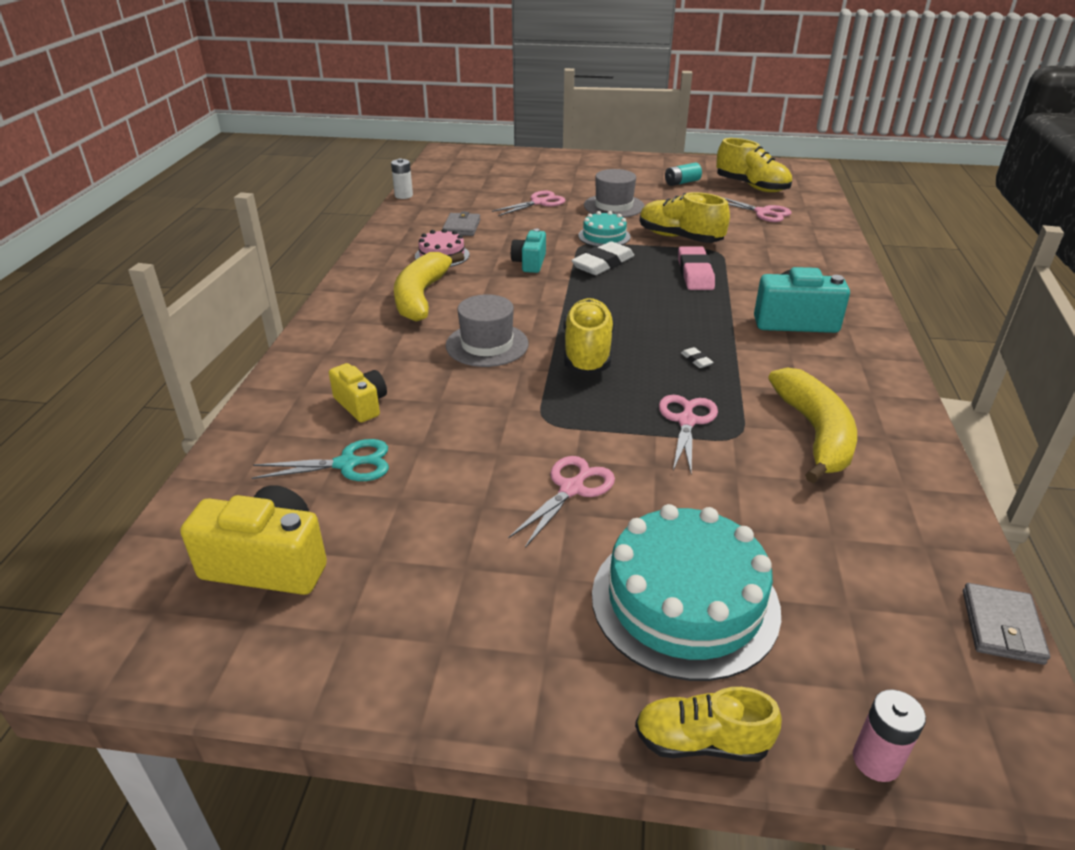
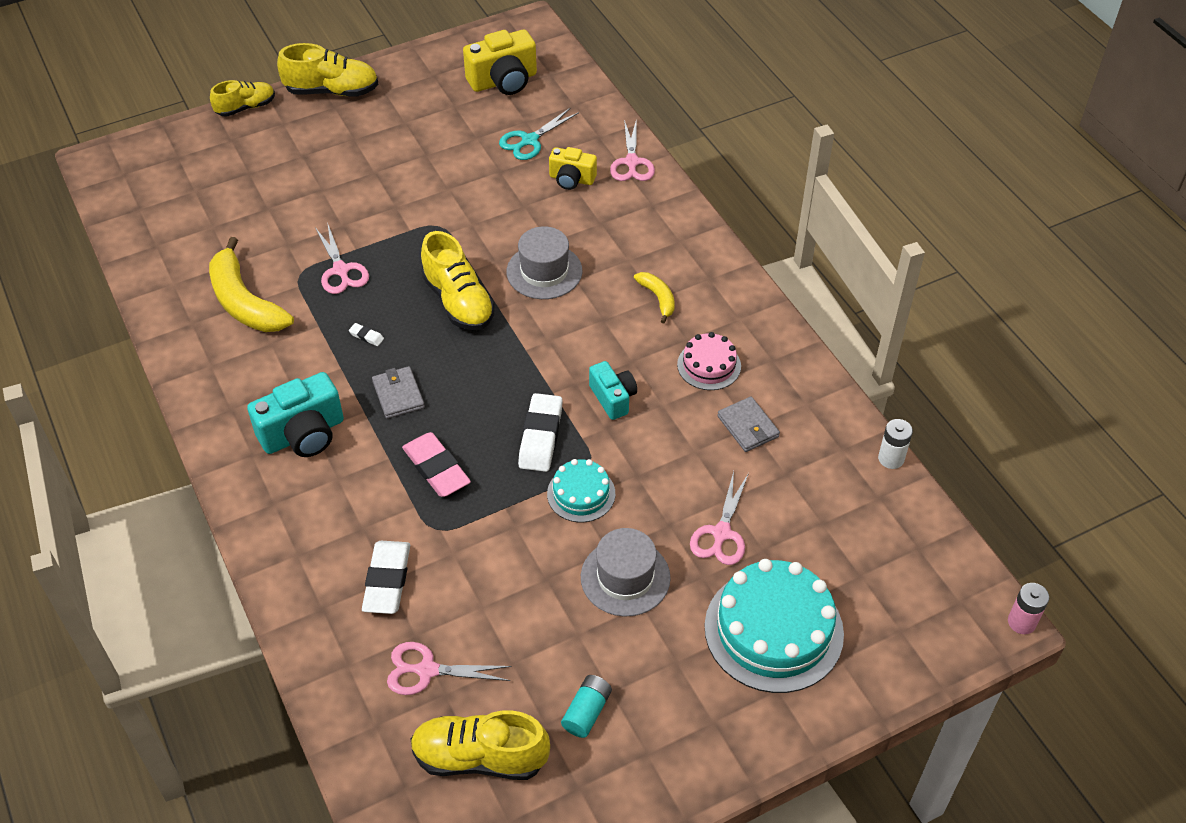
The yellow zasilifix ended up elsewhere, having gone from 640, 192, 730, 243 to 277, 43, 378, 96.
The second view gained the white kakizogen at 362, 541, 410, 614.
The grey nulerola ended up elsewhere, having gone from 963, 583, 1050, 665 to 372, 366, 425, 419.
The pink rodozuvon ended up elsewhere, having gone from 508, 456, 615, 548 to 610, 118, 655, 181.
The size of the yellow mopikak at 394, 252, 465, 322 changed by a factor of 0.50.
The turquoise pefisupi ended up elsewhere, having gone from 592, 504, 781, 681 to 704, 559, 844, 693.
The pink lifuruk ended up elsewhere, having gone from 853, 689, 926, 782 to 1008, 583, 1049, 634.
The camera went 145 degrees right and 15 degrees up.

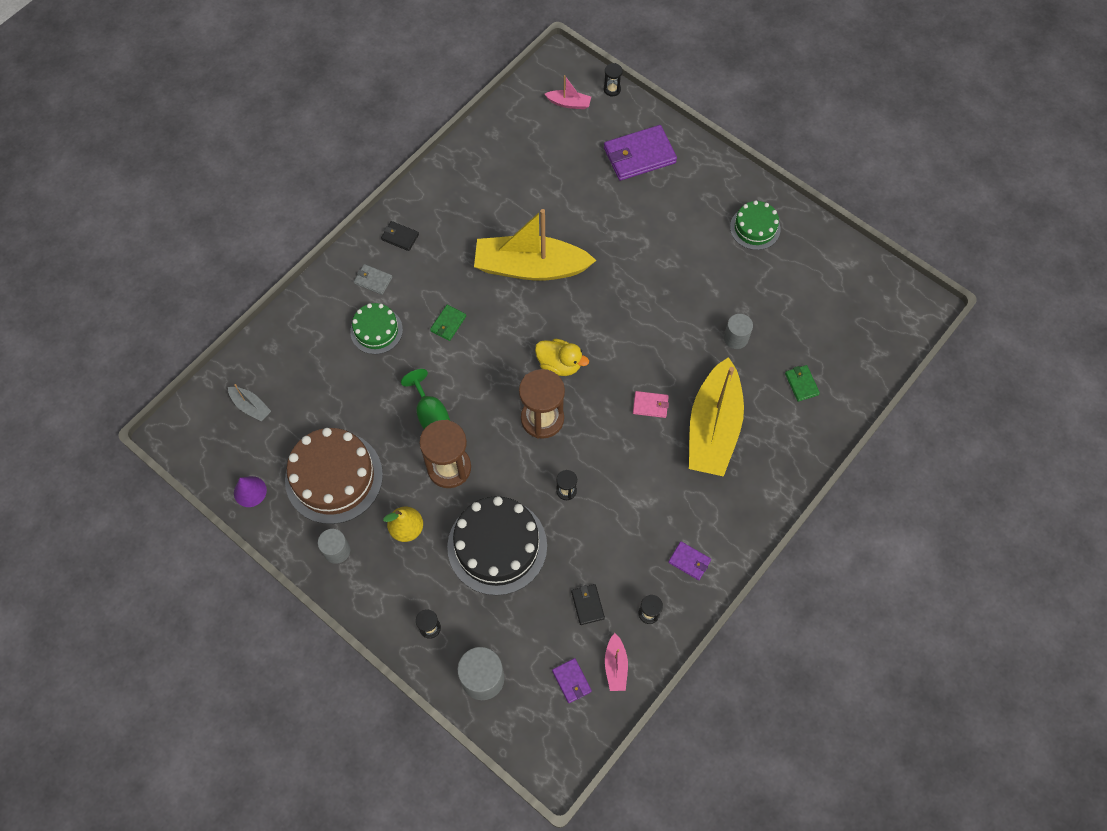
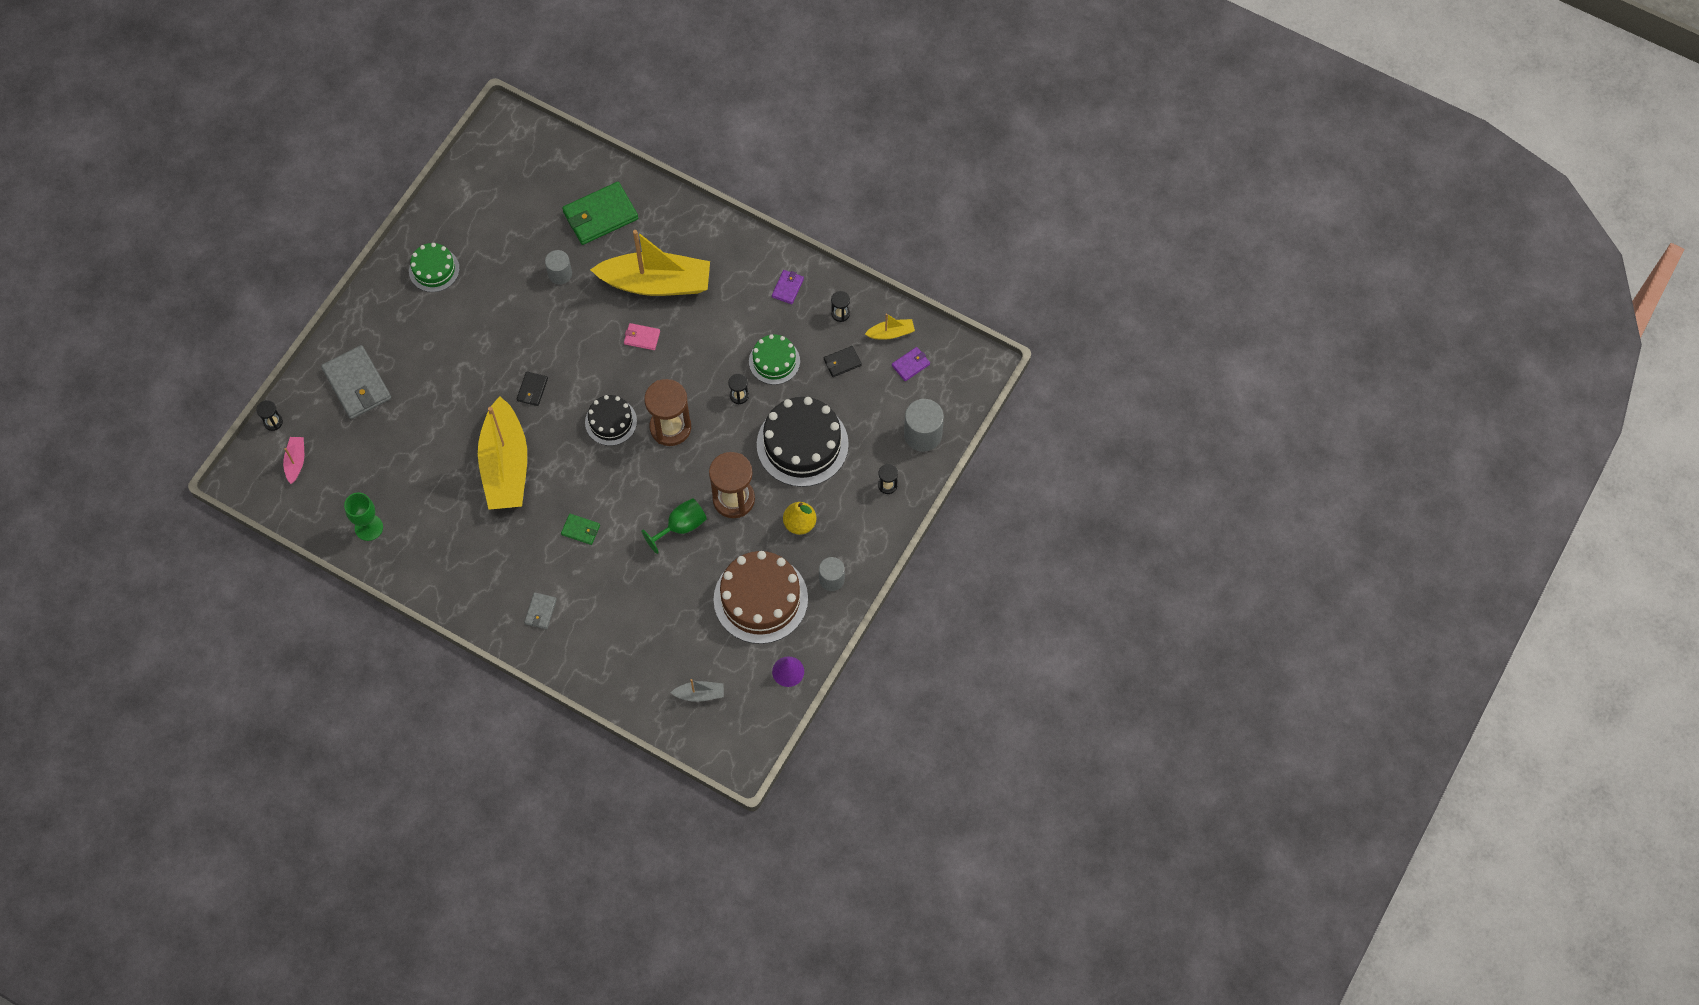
What was the purple nulerola at 604, 125, 677, 181 turned into the grey nulerola at 321, 345, 391, 419.
The second view gained the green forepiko at 344, 493, 383, 541.
The black nulerola ended up elsewhere, having gone from 381, 221, 419, 251 to 517, 371, 548, 406.
The size of the green nulerola at 785, 365, 820, 402 changed by a factor of 2.03.
Where the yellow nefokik stood at 535, 339, 589, 376, the black pefisupi came to stand at 585, 395, 637, 446.
The pink nulerola at 633, 391, 669, 418 ended up facing another way, 75 degrees counterclockwise from before.
The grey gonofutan at 228, 384, 271, 422 ended up facing another way, 60 degrees clockwise from before.
The green pefisupi ended up elsewhere, having gone from 350, 303, 403, 354 to 749, 334, 800, 385.
What was the pink gonofutan at 605, 633, 628, 691 turned into the yellow gonofutan at 865, 313, 915, 340.
The camera went 100 degrees left and 0 degrees up.

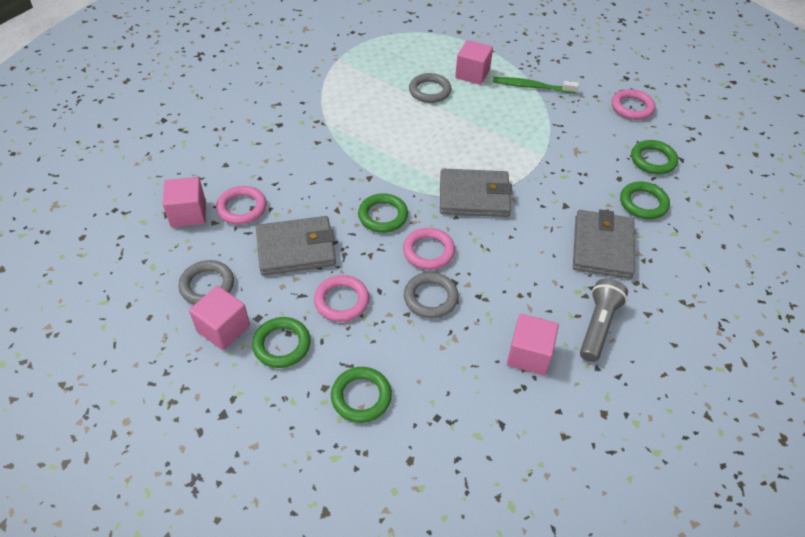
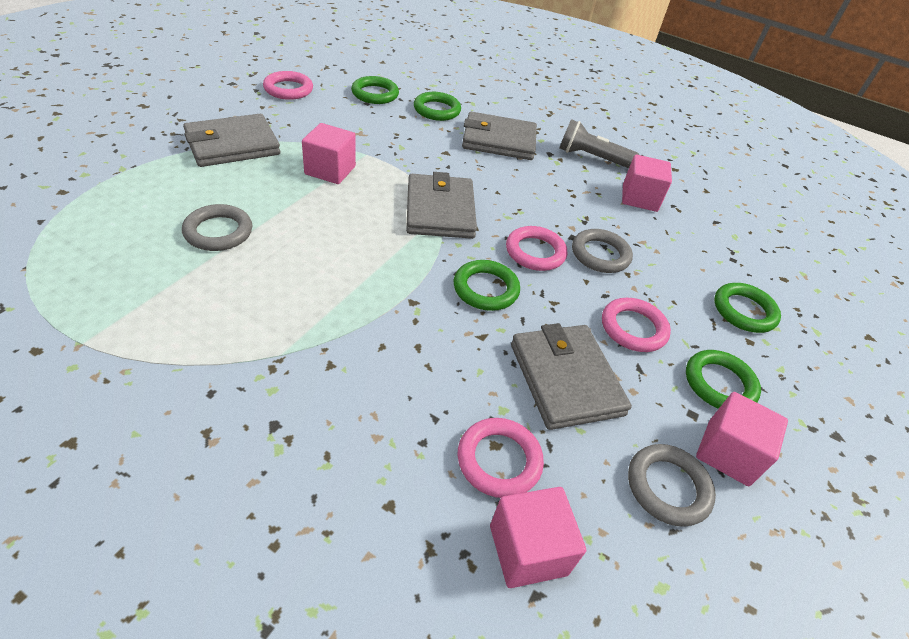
Where the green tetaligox stood at 493, 77, 579, 94, the grey nulerola came to stand at 183, 114, 280, 167.
The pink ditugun ended up elsewhere, having gone from 455, 40, 493, 85 to 302, 123, 356, 184.
The camera went 100 degrees left and 5 degrees down.

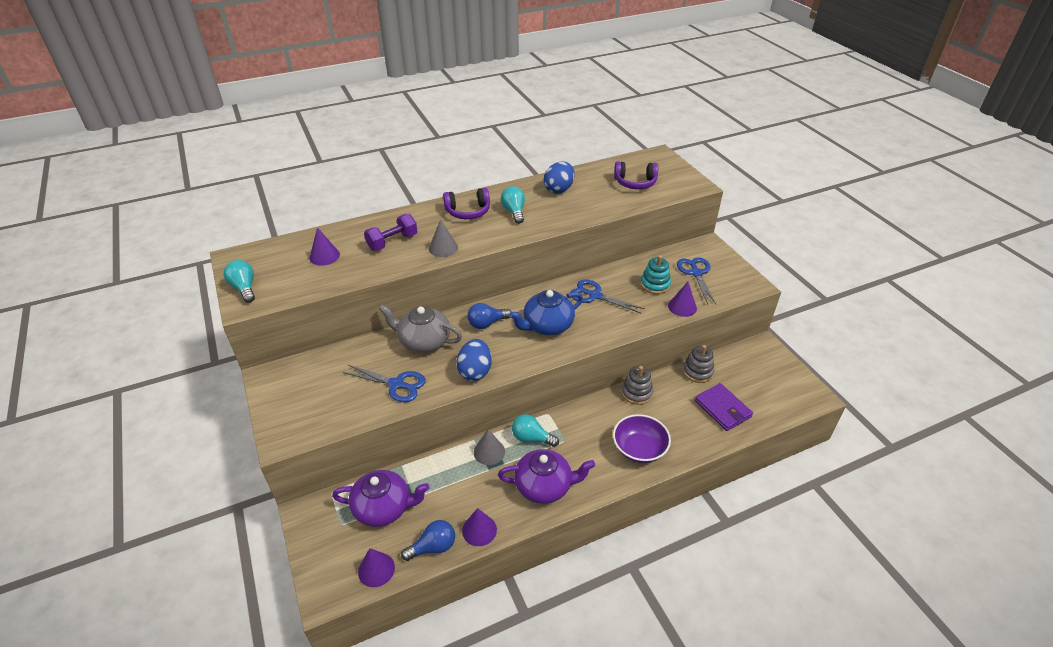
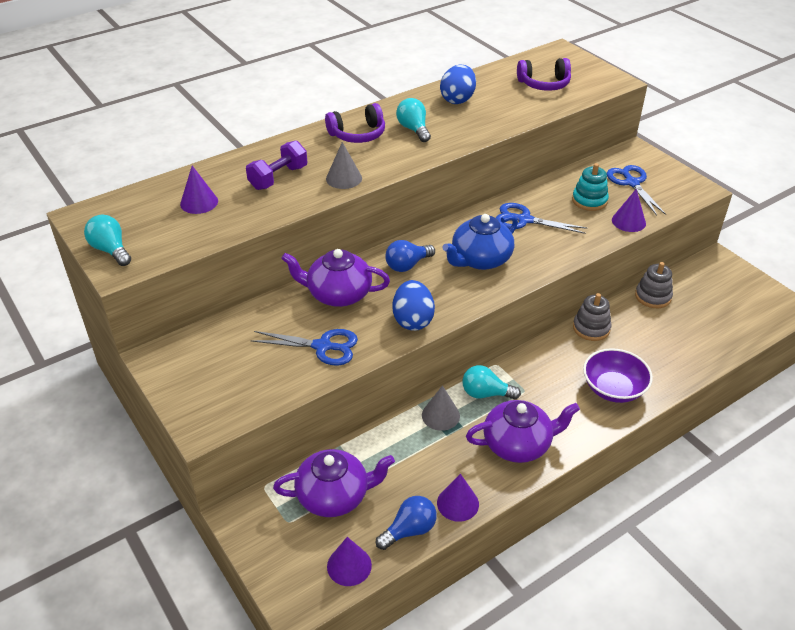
What was the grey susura at 379, 304, 462, 353 turned into the purple susura at 281, 249, 390, 307.
The second view lost the purple nulerola at 695, 383, 753, 431.
The camera went 10 degrees left and 0 degrees up.

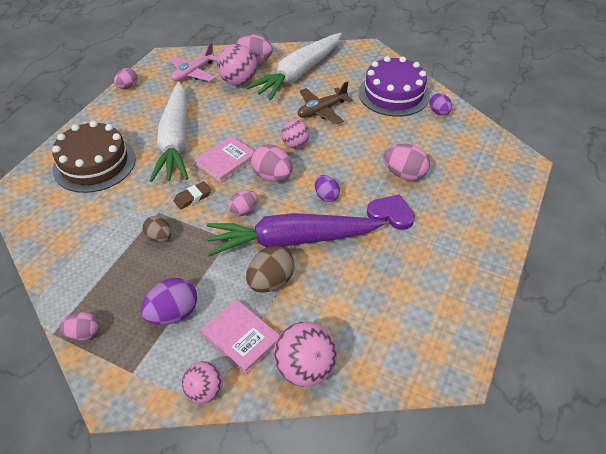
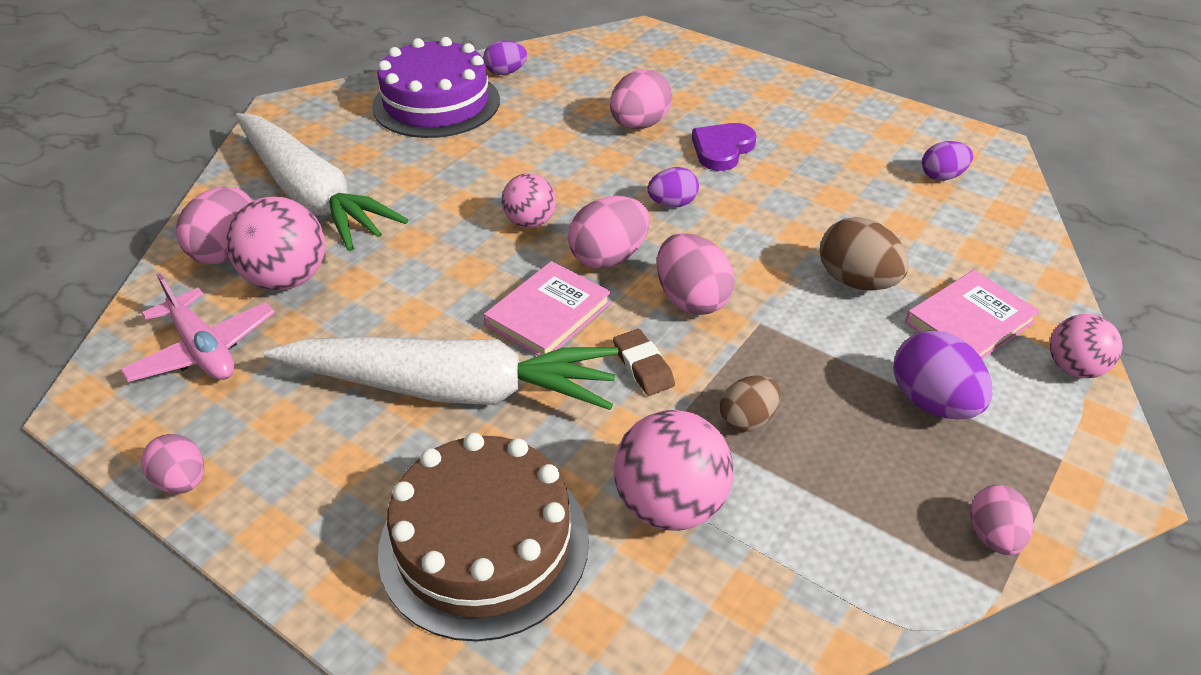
The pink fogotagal at 194, 136, 254, 183 ended up facing another way, 75 degrees clockwise from before.
The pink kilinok ended up elsewhere, having gone from 274, 322, 337, 387 to 614, 410, 733, 531.
The size of the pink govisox at 228, 190, 258, 216 changed by a factor of 1.57.
The second view gained the purple govisox at 922, 141, 973, 181.
The second view lost the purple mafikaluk at 207, 213, 386, 256.
The second view lost the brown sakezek at 298, 81, 353, 124.
The camera went 80 degrees left and 5 degrees down.

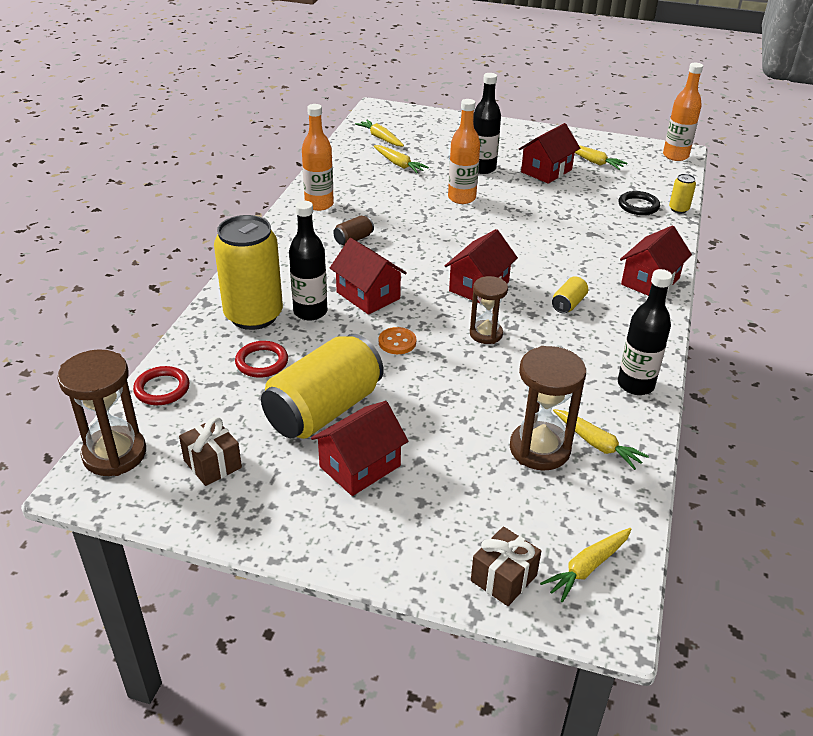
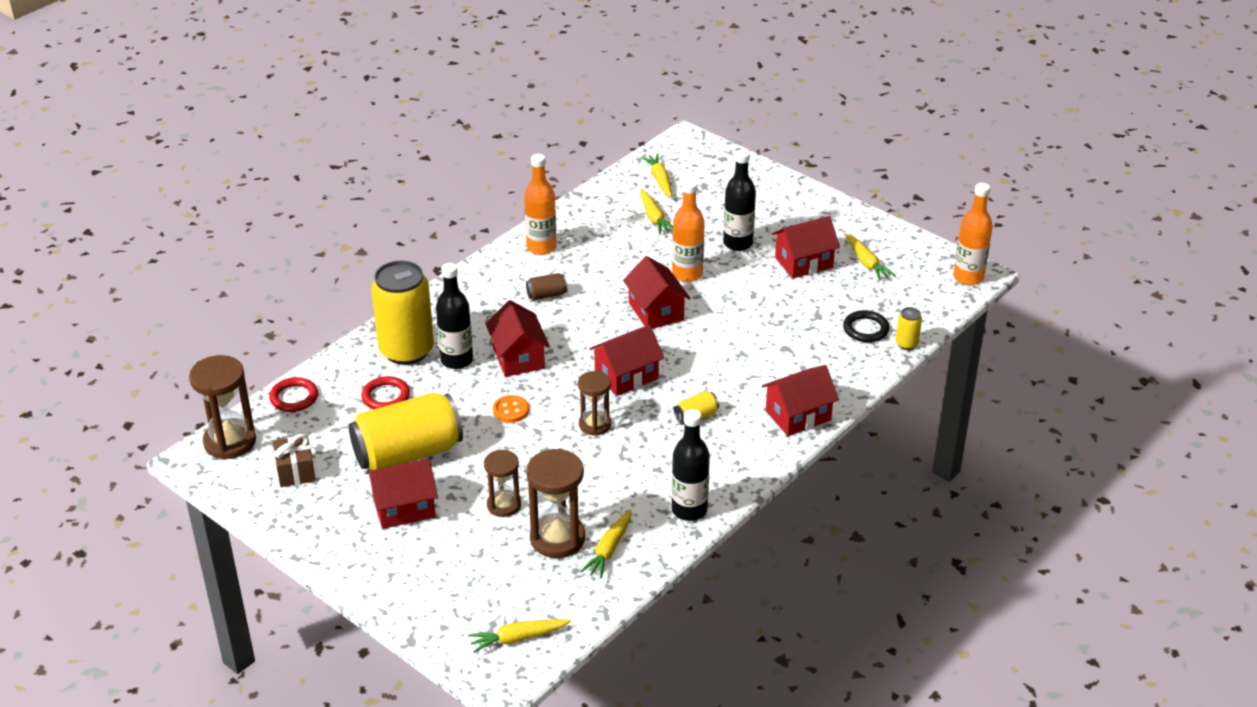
The second view gained the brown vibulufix at 484, 450, 521, 517.
The yellow mafikaluk at 553, 409, 649, 470 ended up facing another way, 45 degrees clockwise from before.
The second view gained the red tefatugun at 623, 256, 690, 329.
The second view lost the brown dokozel at 471, 527, 541, 606.
The camera went 25 degrees right and 0 degrees up.

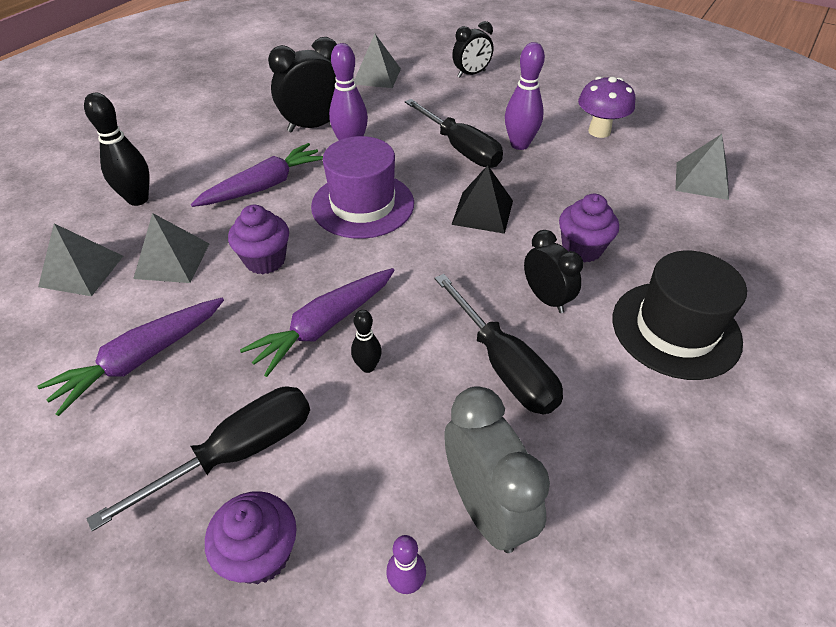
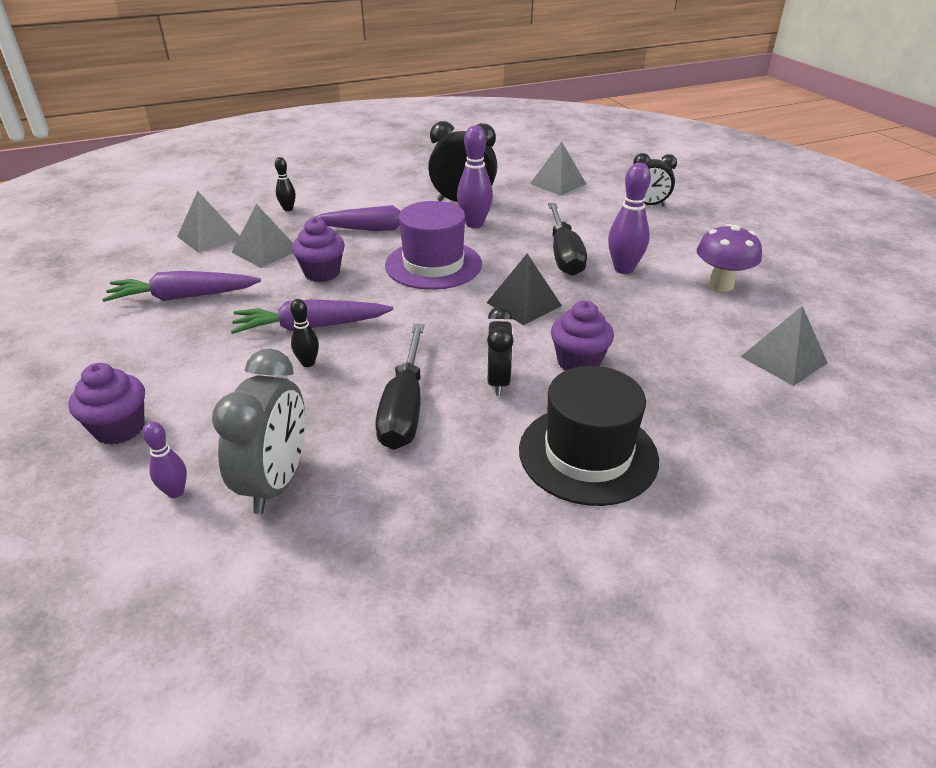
The size of the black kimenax at 84, 93, 149, 206 changed by a factor of 0.56.
The second view lost the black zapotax at 86, 387, 310, 531.
The camera went 35 degrees right and 10 degrees down.

